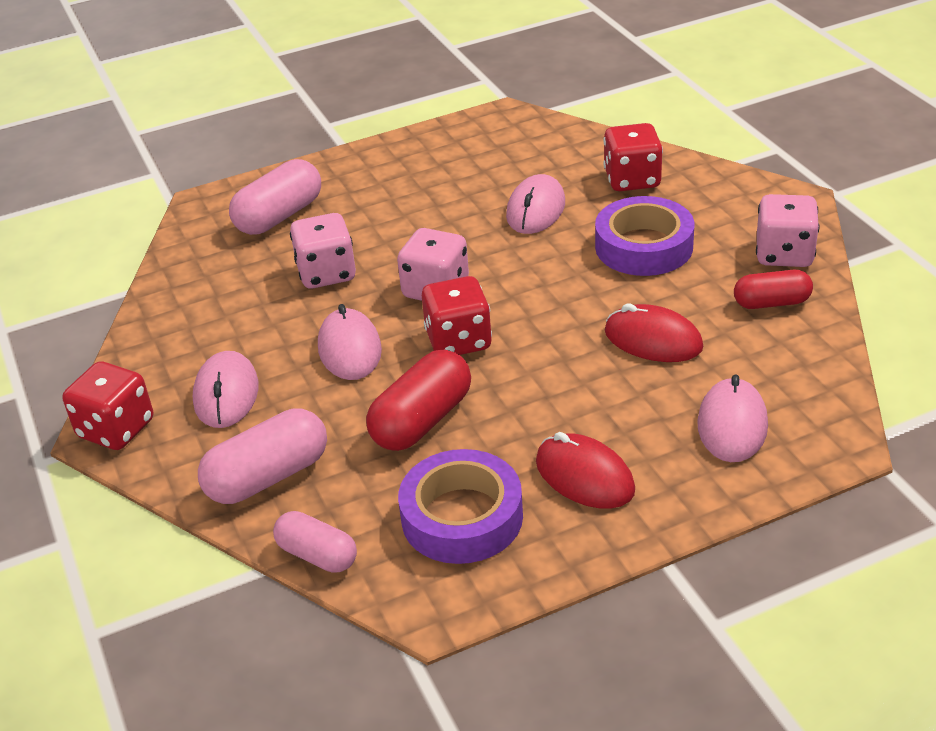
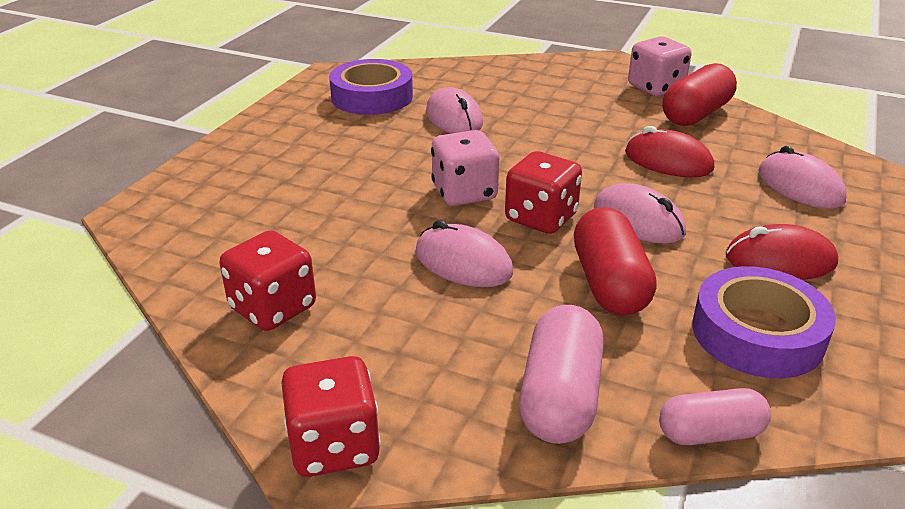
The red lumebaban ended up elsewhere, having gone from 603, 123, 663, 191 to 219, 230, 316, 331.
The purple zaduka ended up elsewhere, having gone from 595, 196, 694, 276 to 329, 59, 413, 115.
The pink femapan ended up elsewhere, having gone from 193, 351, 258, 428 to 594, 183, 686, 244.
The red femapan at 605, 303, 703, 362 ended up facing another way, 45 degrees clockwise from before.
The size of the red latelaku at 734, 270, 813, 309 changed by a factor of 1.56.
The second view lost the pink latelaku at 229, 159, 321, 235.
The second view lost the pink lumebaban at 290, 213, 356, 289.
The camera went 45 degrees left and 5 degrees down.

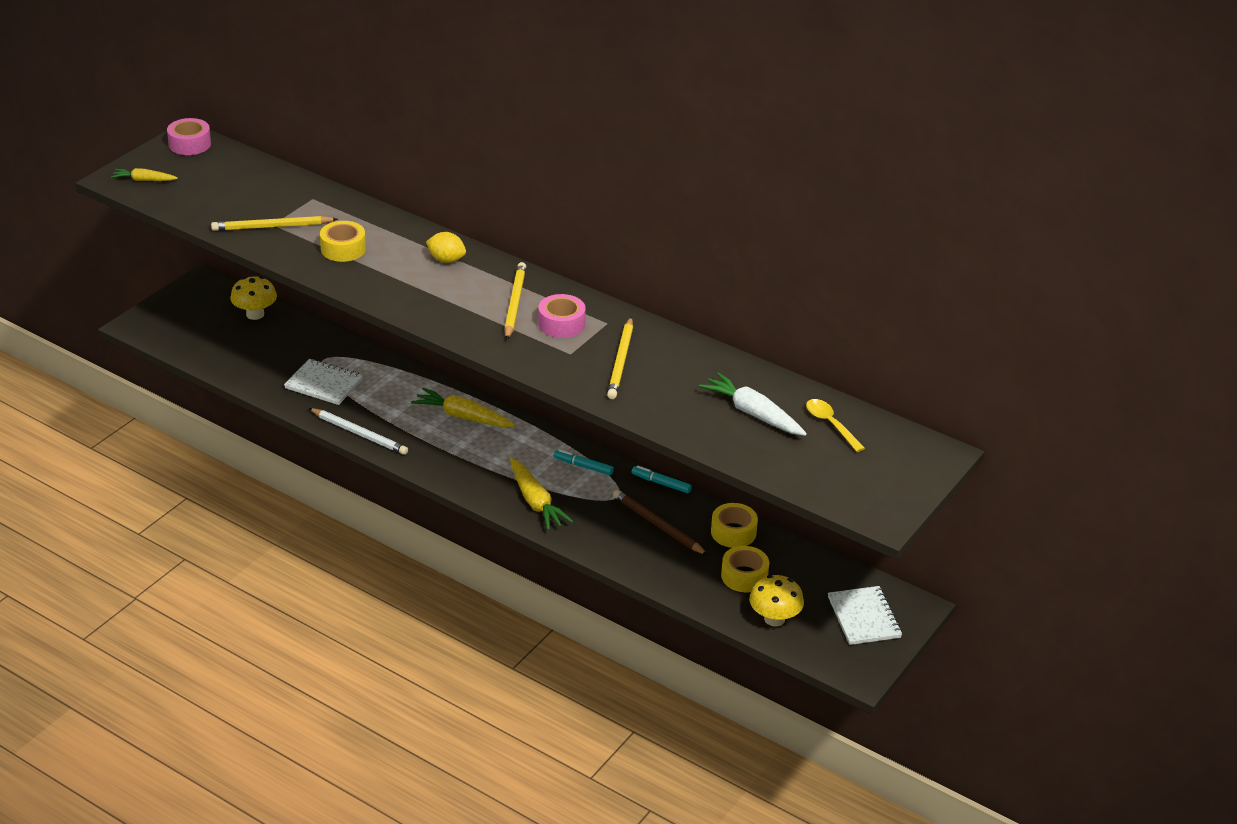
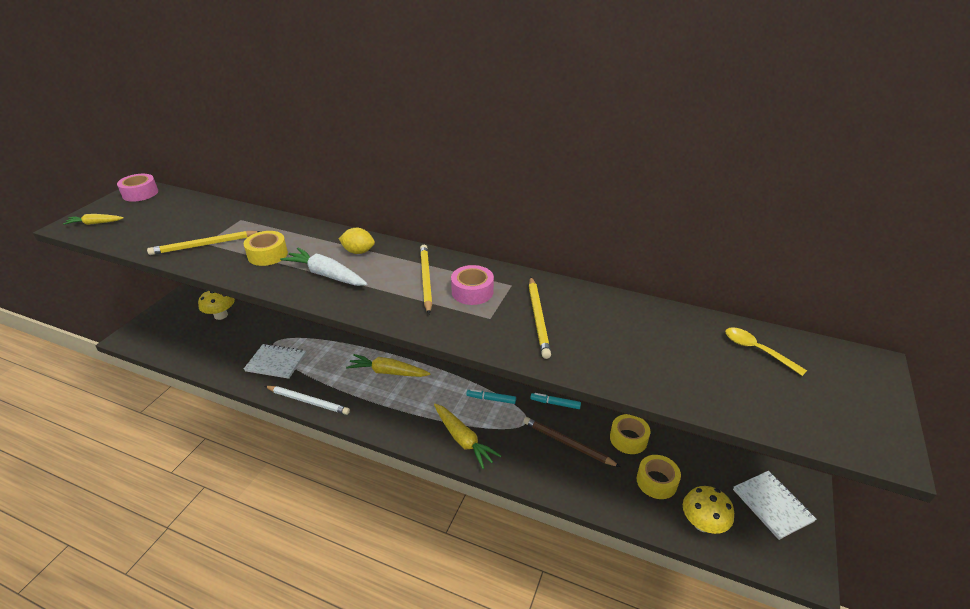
The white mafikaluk ended up elsewhere, having gone from 699, 372, 807, 436 to 280, 248, 368, 286.
The camera went 10 degrees left and 0 degrees up.

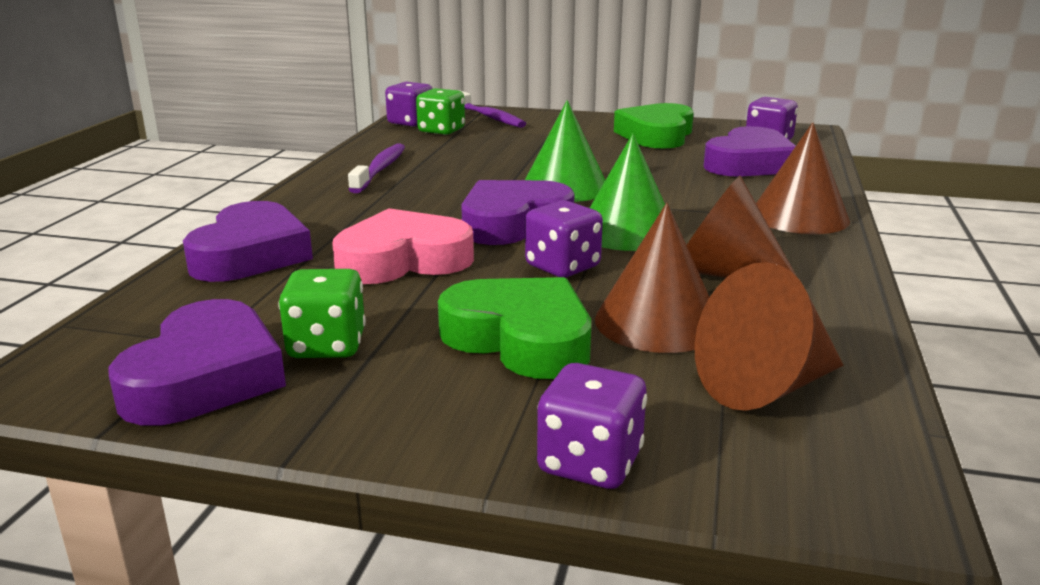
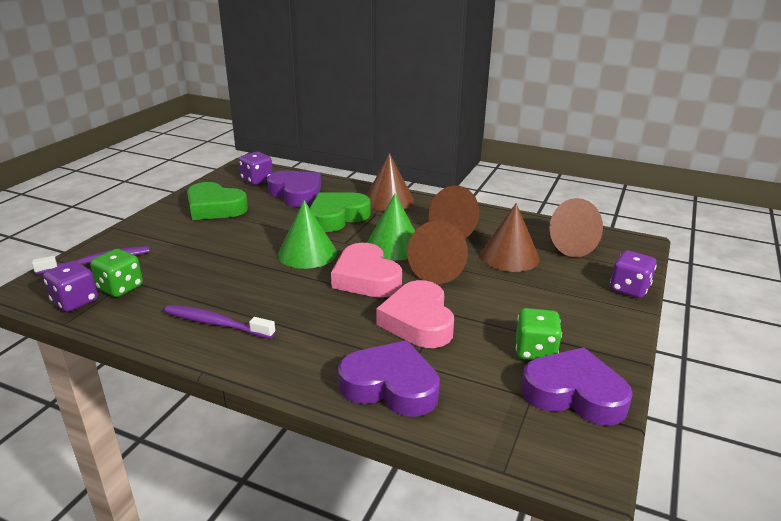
The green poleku ended up elsewhere, having gone from 438, 277, 591, 379 to 310, 192, 371, 232.
What was the purple poleku at 461, 180, 574, 245 turned into the pink poleku at 331, 243, 402, 298.
Where the purple lumebaban stood at 525, 200, 603, 277, the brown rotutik came to stand at 407, 221, 468, 284.
The camera went 80 degrees left and 5 degrees up.

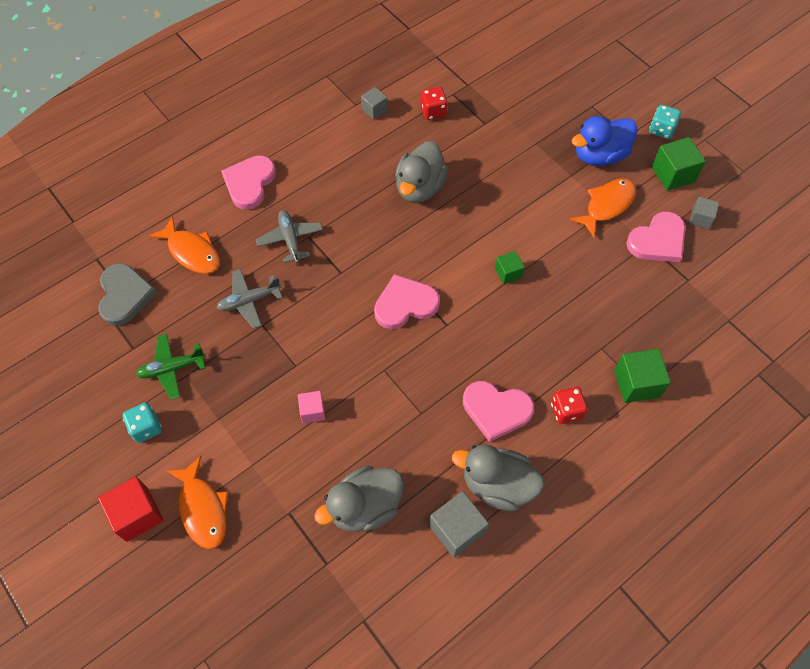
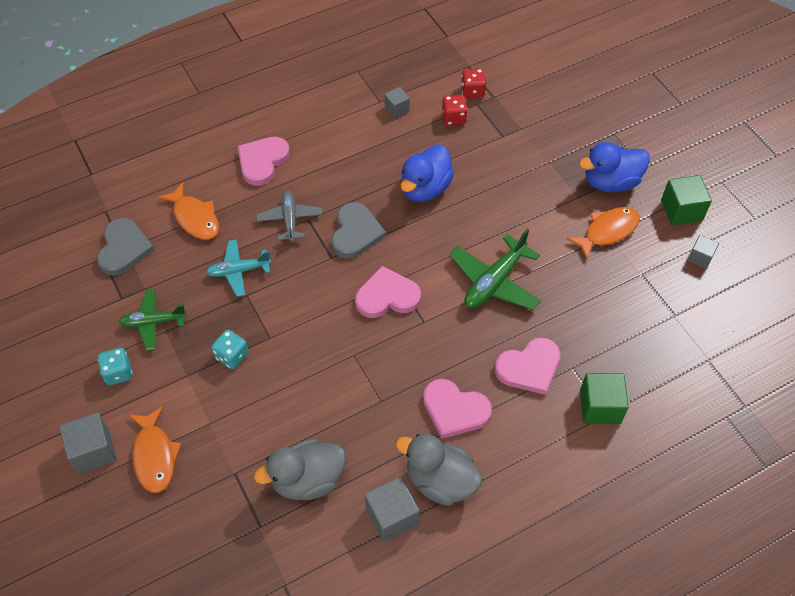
What was the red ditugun at 98, 477, 164, 542 turned into the grey ditugun at 60, 412, 117, 474.
What was the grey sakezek at 216, 269, 282, 329 turned into the turquoise sakezek at 206, 240, 271, 297.
The turquoise lumebaban ended up elsewhere, having gone from 649, 105, 681, 139 to 212, 330, 249, 369.
The second view gained the grey poleku at 332, 202, 386, 258.
What was the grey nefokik at 395, 141, 448, 203 turned into the blue nefokik at 400, 144, 454, 202.
Where the green ditugun stood at 495, 251, 525, 285, the green sakezek came to stand at 449, 229, 541, 310.
The red lumebaban ended up elsewhere, having gone from 551, 387, 588, 424 to 461, 69, 486, 99.
The pink poleku ended up elsewhere, having gone from 626, 212, 686, 262 to 495, 337, 561, 395.
The second view lost the pink ditugun at 298, 391, 325, 423.
The camera went 10 degrees right and 5 degrees down.

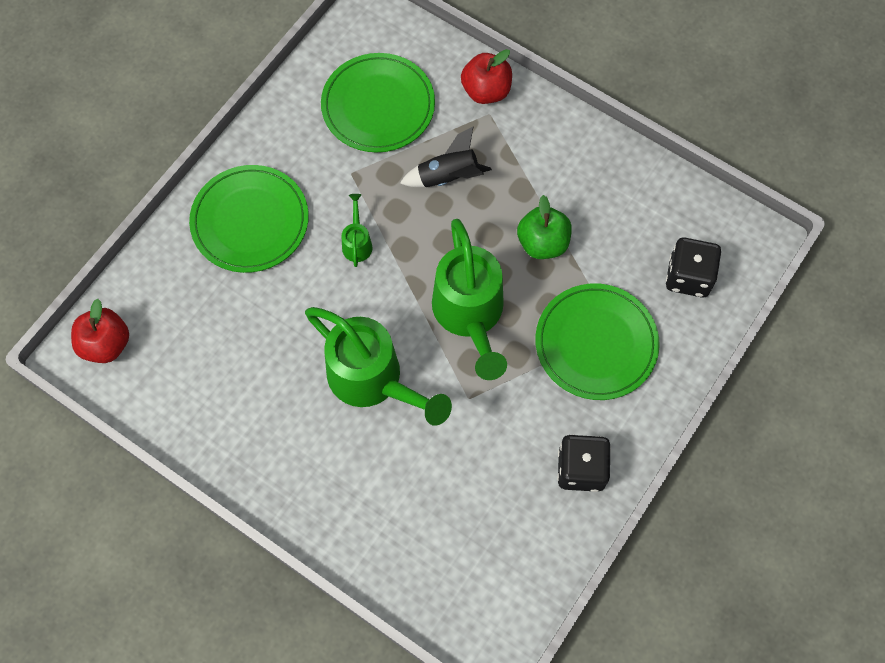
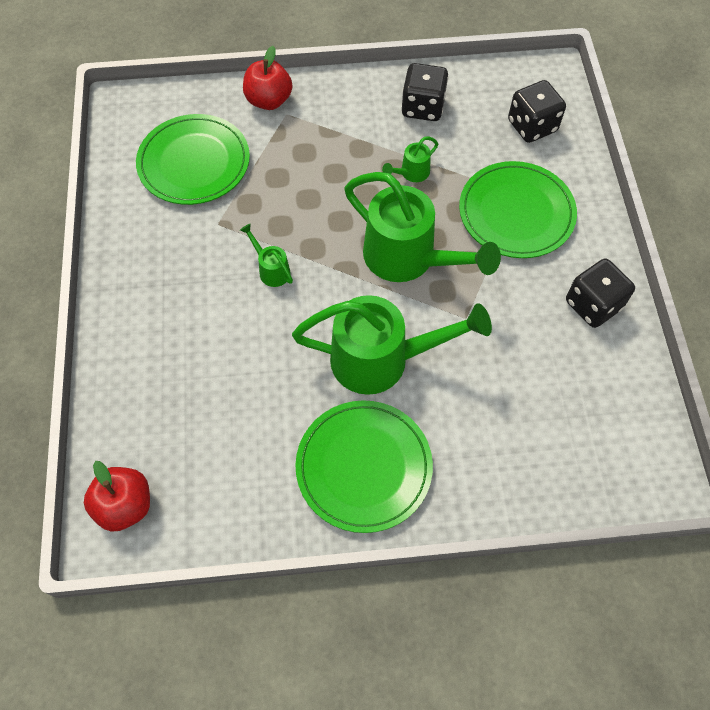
The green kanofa ended up elsewhere, having gone from 189, 165, 309, 273 to 295, 400, 433, 533.
Where the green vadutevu stood at 517, 195, 572, 259, the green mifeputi came to stand at 382, 136, 438, 182.
The second view gained the black lumebaban at 402, 63, 448, 121.
The second view lost the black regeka at 400, 127, 492, 187.
The camera went 40 degrees left and 5 degrees down.

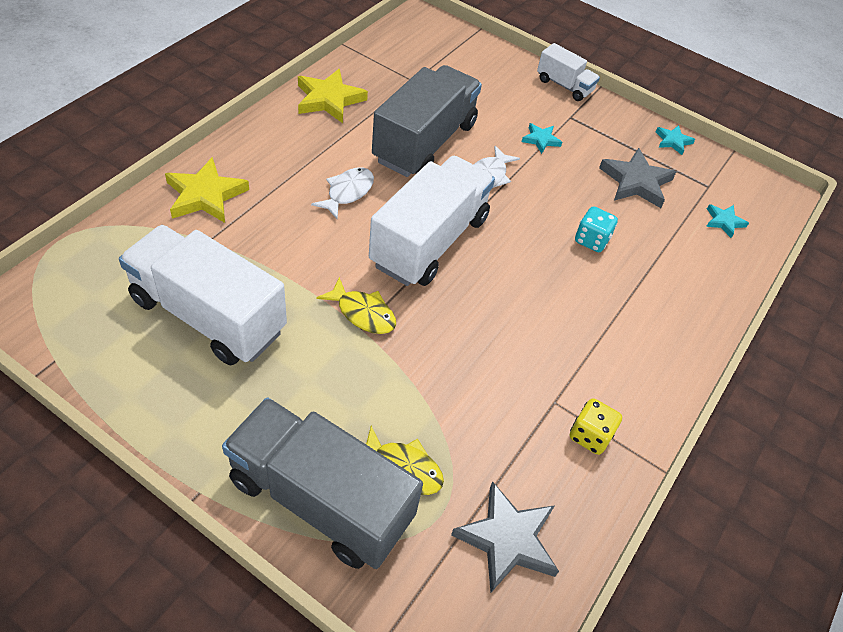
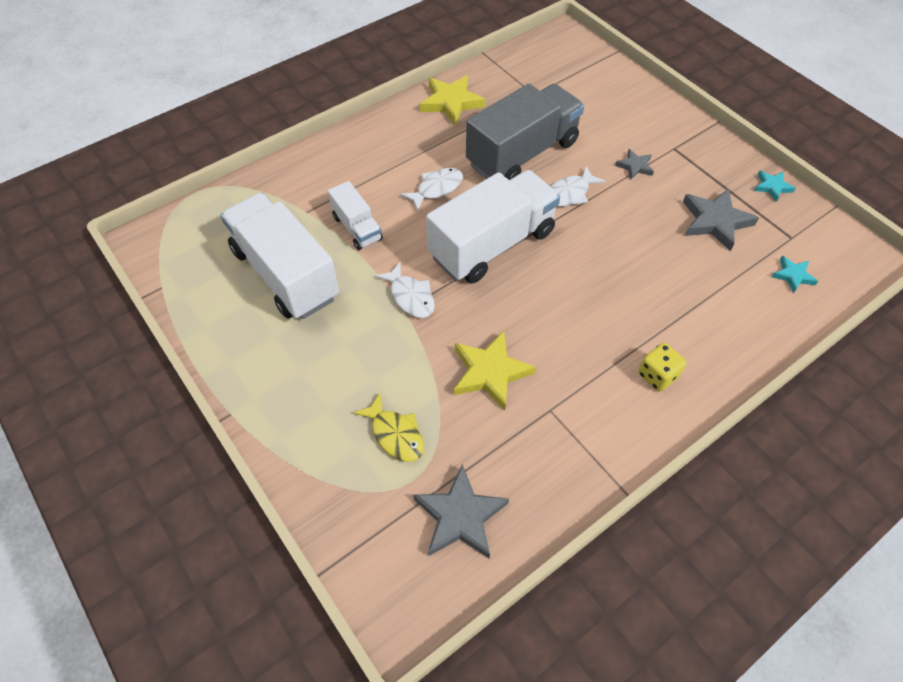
The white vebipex ended up elsewhere, having gone from 537, 43, 600, 101 to 328, 181, 383, 250.
What was the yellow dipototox at 316, 277, 396, 334 turned into the white dipototox at 375, 261, 435, 318.
The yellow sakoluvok ended up elsewhere, having gone from 165, 157, 249, 223 to 454, 331, 536, 411.
What was the turquoise sakoluvok at 522, 123, 562, 154 turned into the grey sakoluvok at 615, 149, 654, 180.
The yellow lumebaban ended up elsewhere, having gone from 570, 398, 622, 455 to 638, 343, 686, 391.
The second view lost the grey vebipex at 222, 397, 423, 569.
The second view lost the turquoise lumebaban at 575, 206, 618, 252.
The camera went 25 degrees right and 5 degrees up.

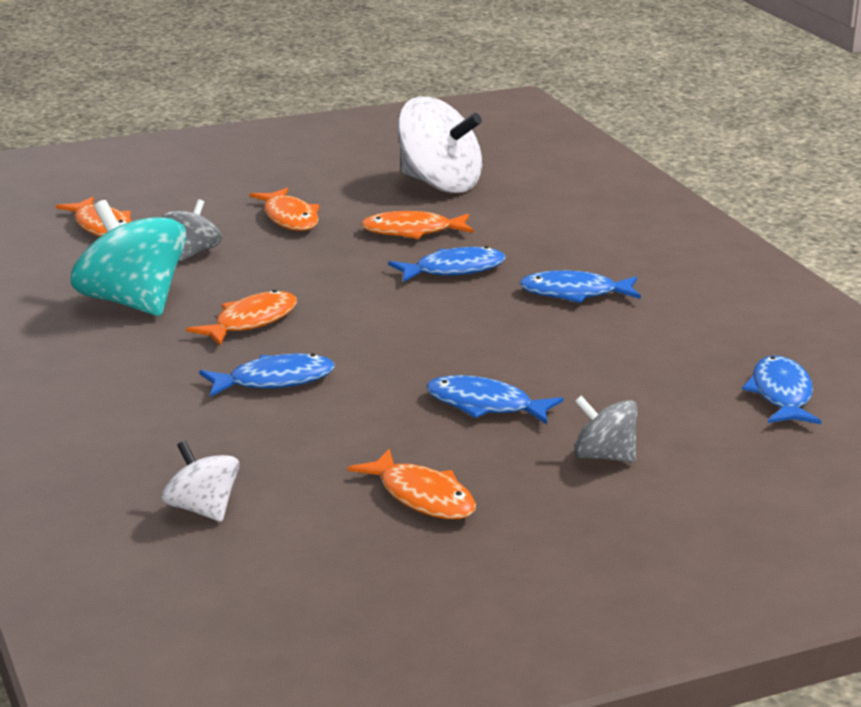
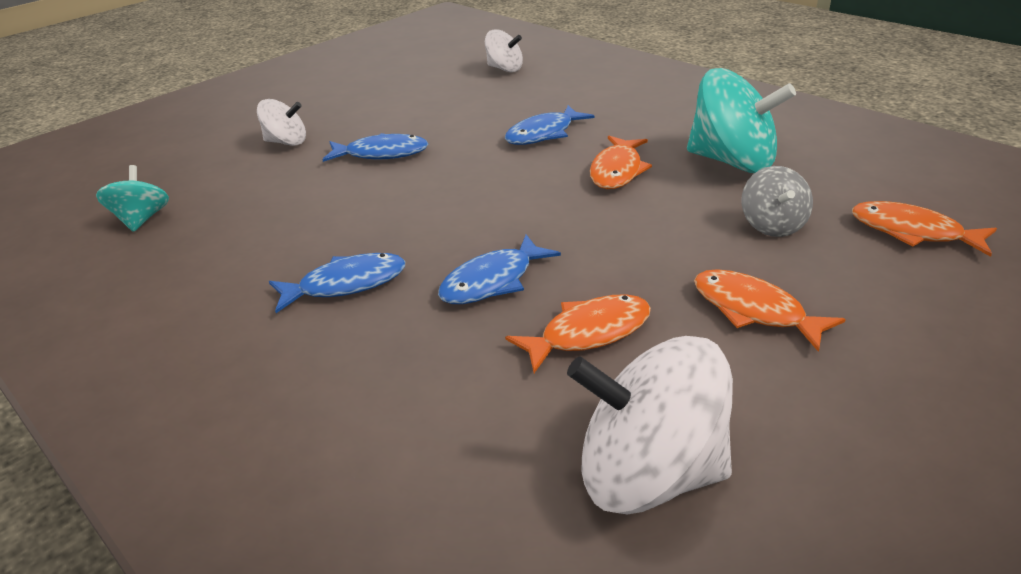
Where the blue dipototox stood at 742, 355, 822, 424, the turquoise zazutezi came to stand at 96, 165, 169, 232.
What was the grey zazutezi at 574, 396, 637, 463 turned into the white zazutezi at 257, 99, 306, 146.
The second view lost the orange dipototox at 348, 449, 476, 519.
The camera went 160 degrees right and 10 degrees up.

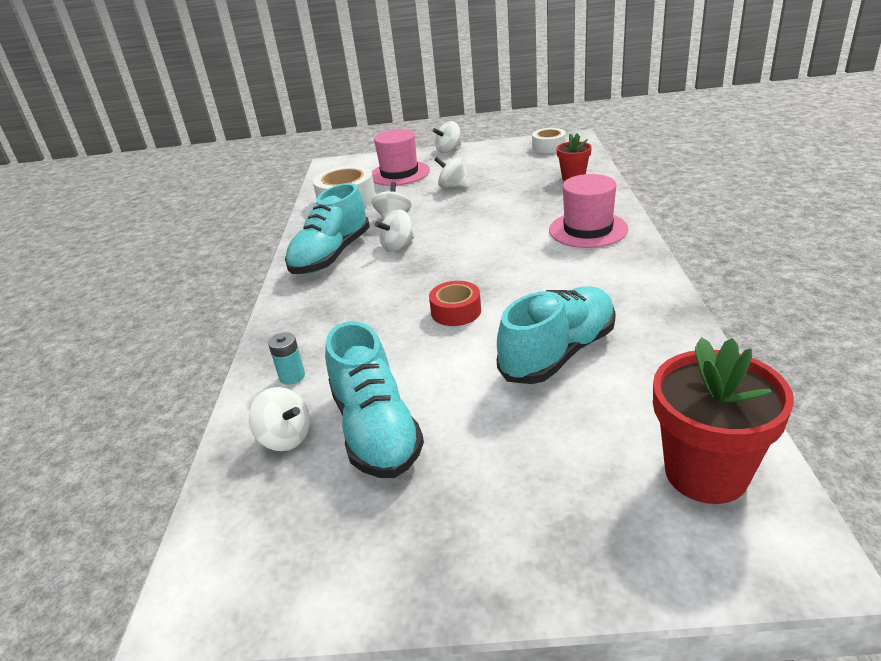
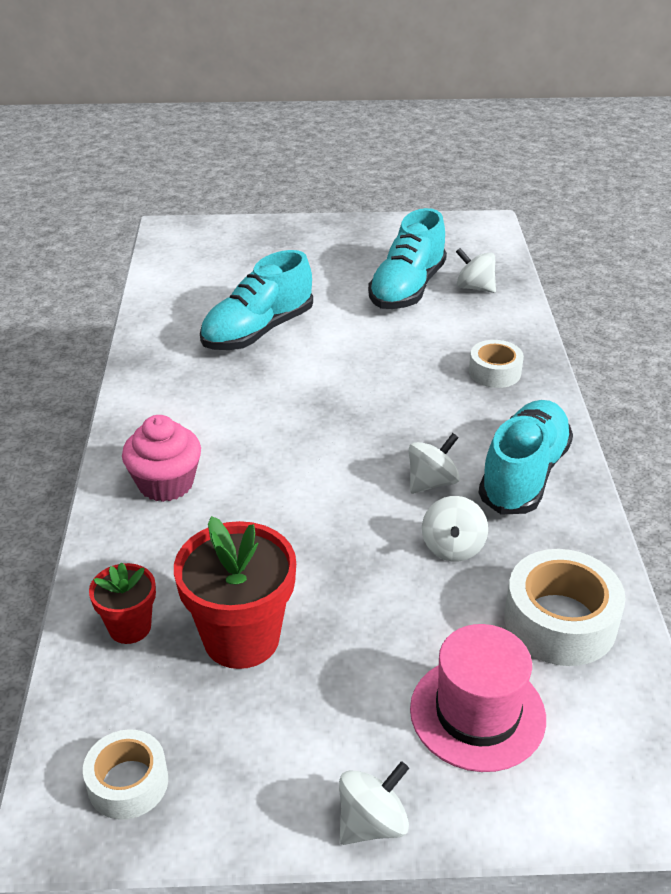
Where the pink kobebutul stood at 549, 174, 628, 248, the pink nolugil came to stand at 122, 415, 201, 502.
The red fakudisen ended up elsewhere, having gone from 653, 337, 794, 504 to 174, 516, 296, 669.
The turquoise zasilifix at 325, 321, 424, 478 ended up facing another way, 135 degrees counterclockwise from before.
The second view gained the white zaduka at 469, 340, 524, 388.
The second view lost the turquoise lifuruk at 268, 332, 305, 385.
The second view lost the red zaduka at 429, 281, 481, 326.
The second view lost the white zazutezi at 434, 157, 469, 188.
The camera went 175 degrees right and 5 degrees up.

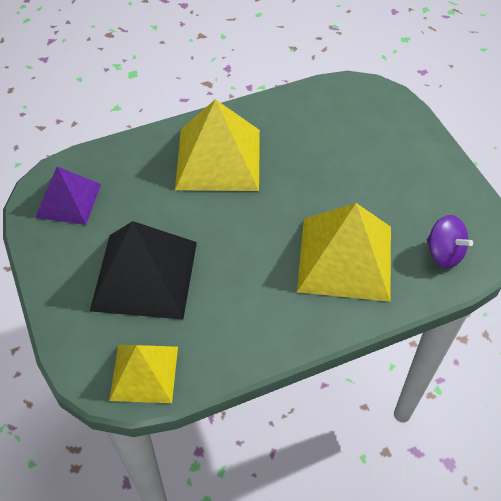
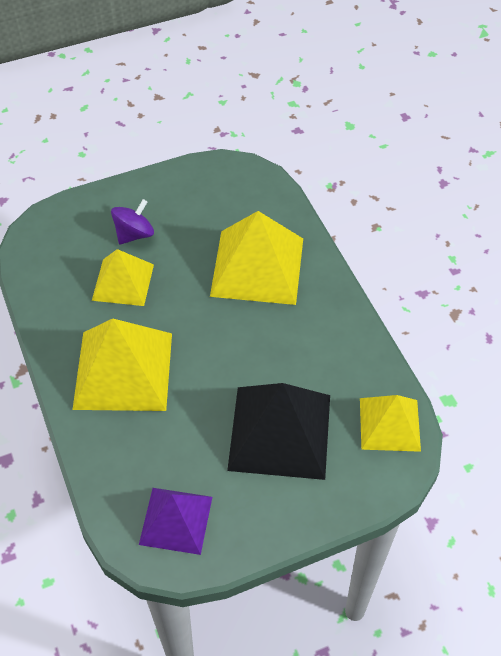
The second view gained the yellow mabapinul at 92, 249, 154, 306.
The purple zazutezi ended up elsewhere, having gone from 427, 215, 473, 268 to 111, 199, 154, 245.
The camera went 90 degrees left and 0 degrees up.

